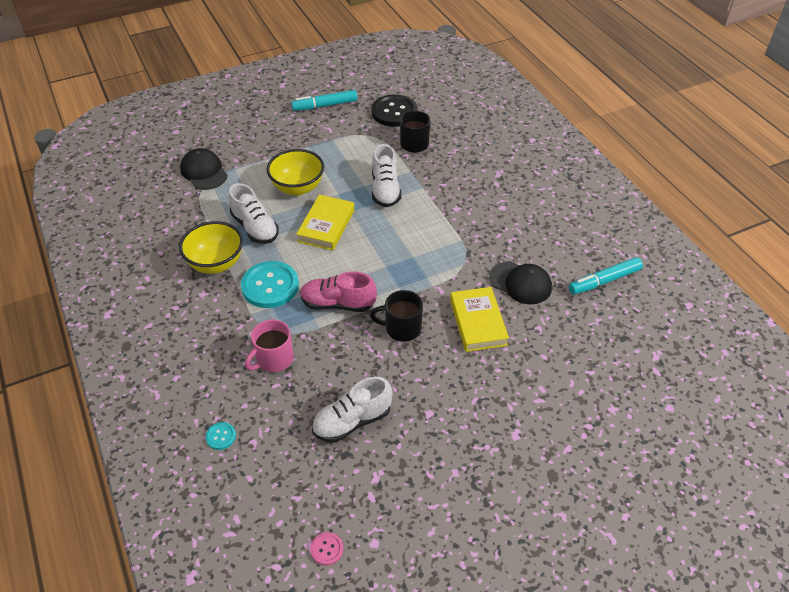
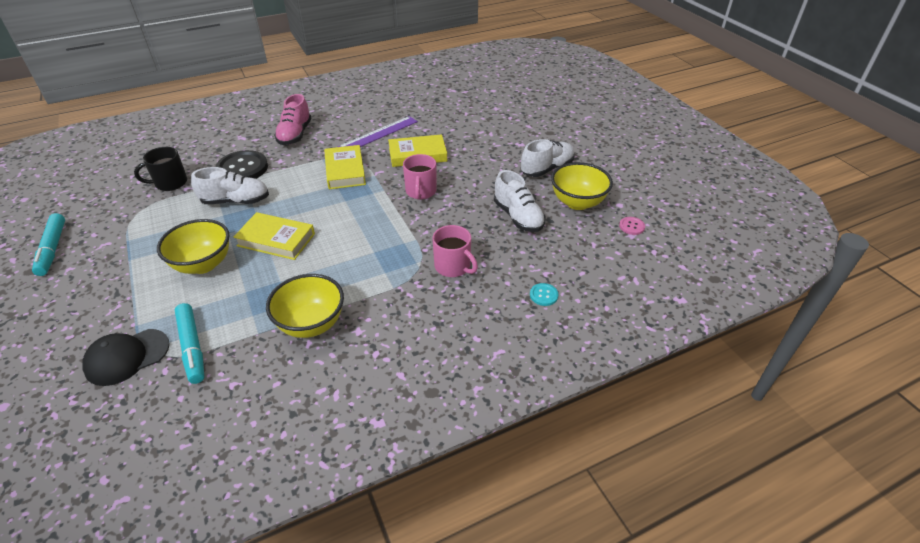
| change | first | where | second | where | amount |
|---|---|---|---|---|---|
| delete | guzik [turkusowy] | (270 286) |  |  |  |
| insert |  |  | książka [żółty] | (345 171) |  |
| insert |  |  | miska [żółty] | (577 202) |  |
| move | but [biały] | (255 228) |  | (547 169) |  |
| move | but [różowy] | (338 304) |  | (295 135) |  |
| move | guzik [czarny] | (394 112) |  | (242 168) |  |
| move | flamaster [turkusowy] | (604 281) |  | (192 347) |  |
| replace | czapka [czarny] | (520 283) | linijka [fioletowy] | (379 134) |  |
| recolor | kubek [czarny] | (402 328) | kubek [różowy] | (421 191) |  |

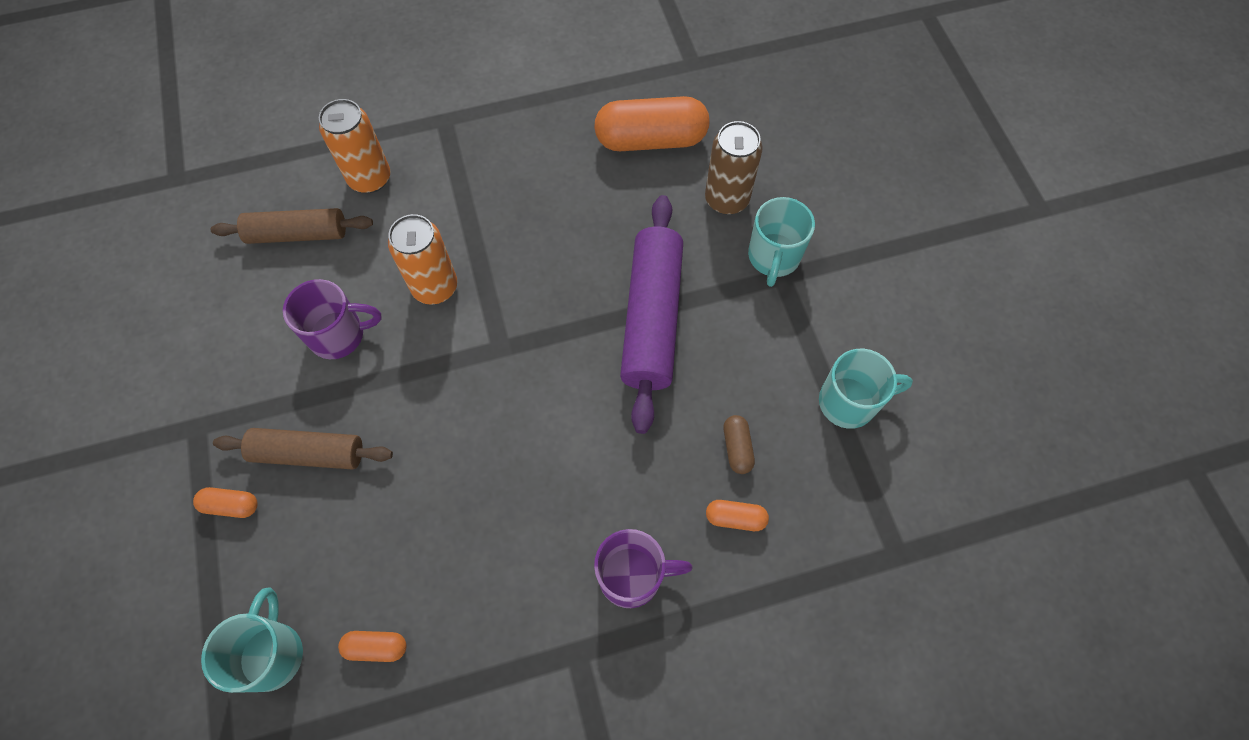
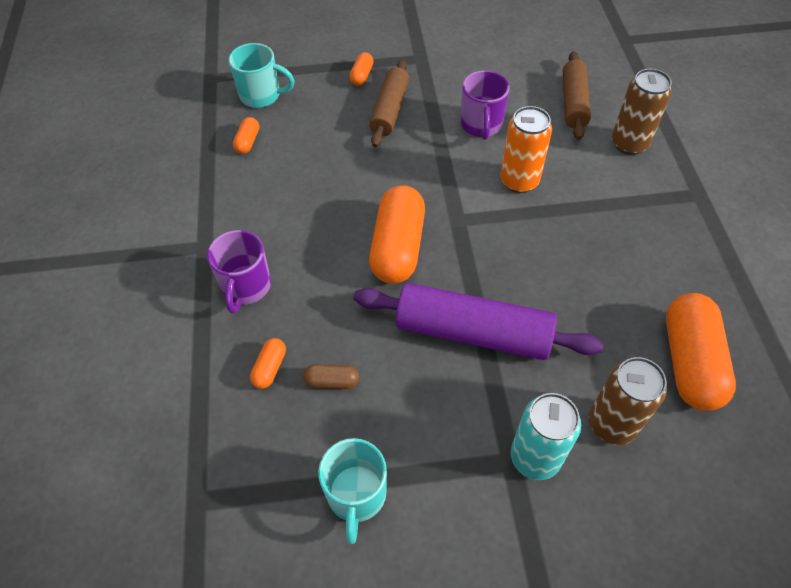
| change | first | where | second | where | amount |
|---|---|---|---|---|---|
| insert |  |  | kapsułka [pomarańczowy] | (398 247) |  |
| replace | kubek [turkusowy] | (773 257) | puszka [turkusowy] | (535 457) |  |
| recolor | puszka [pomarańczowy] | (370 178) | puszka [brązowy] | (629 144) |  |

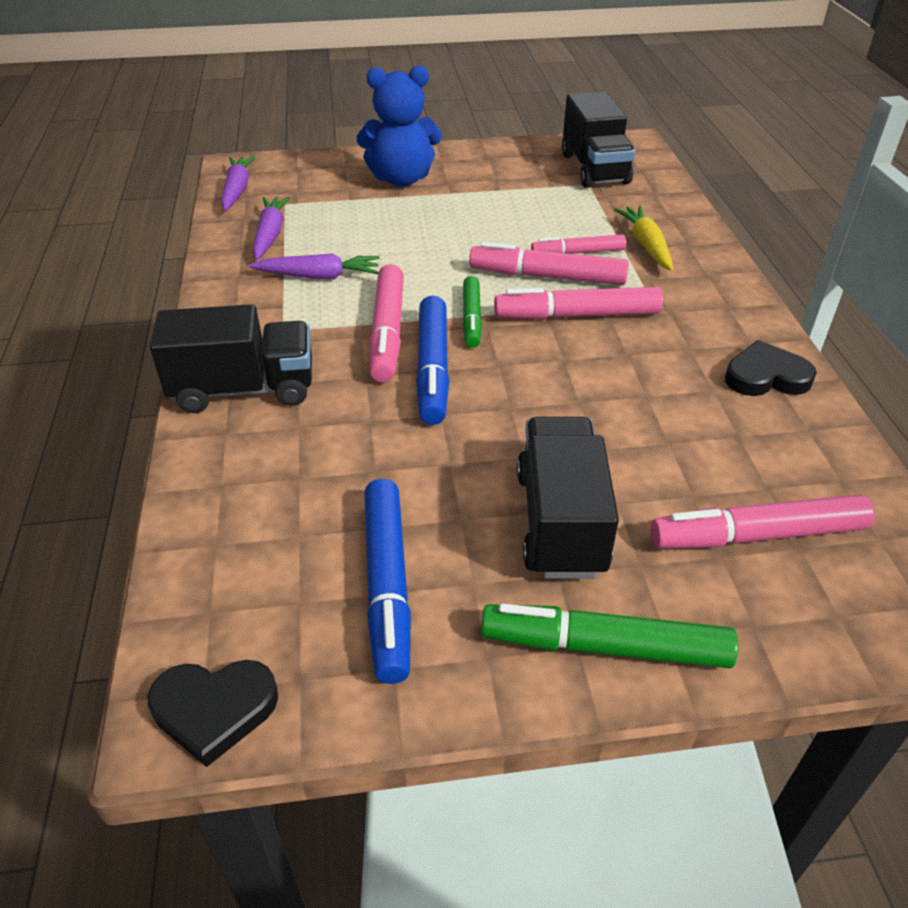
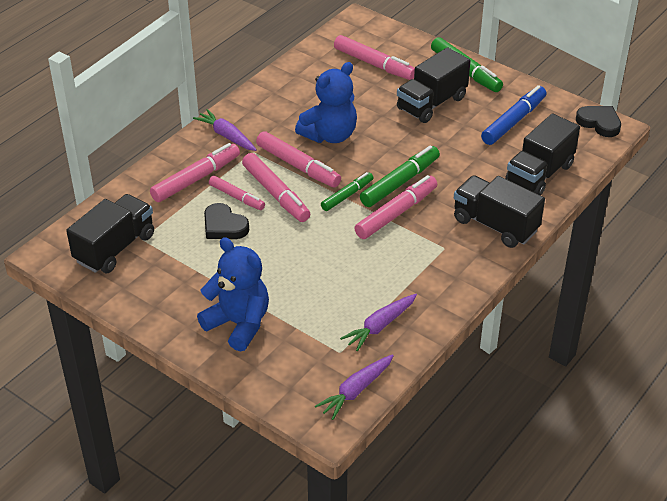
| change | first | where | second | where | amount |
|---|---|---|---|---|---|
| insert |  |  | miś [niebieski] | (330 135) |  |
| insert |  |  | ciężarówka [czarny] | (539 174) |  |
| move | marchewka [fioletowy] | (319 276) |  | (226 136) |  |
| move | serce [czarny] | (766 376) |  | (224 226) |  |
| replace | marchewka [żółty] | (646 245) | flamaster [różowy] | (196 179) |  |
| recolor | flamaster [niebieski] | (432 369) | flamaster [zielony] | (400 182) |  |

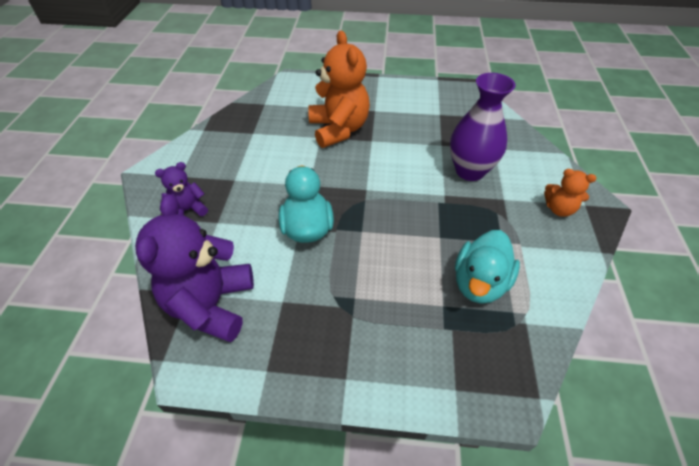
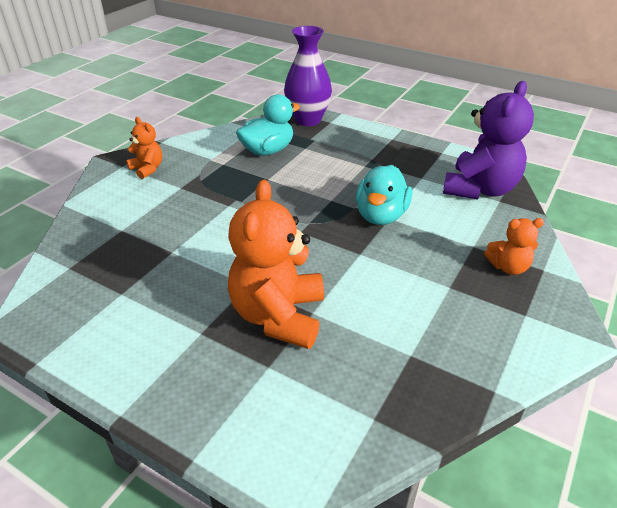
| change | first | where | second | where | amount |
|---|---|---|---|---|---|
| move | wazon [fioletowy] | (469 171) |  | (308 120) |  |
| recolor | miś [fioletowy] | (188 210) | miś [pomarańczowy] | (508 267) |  |

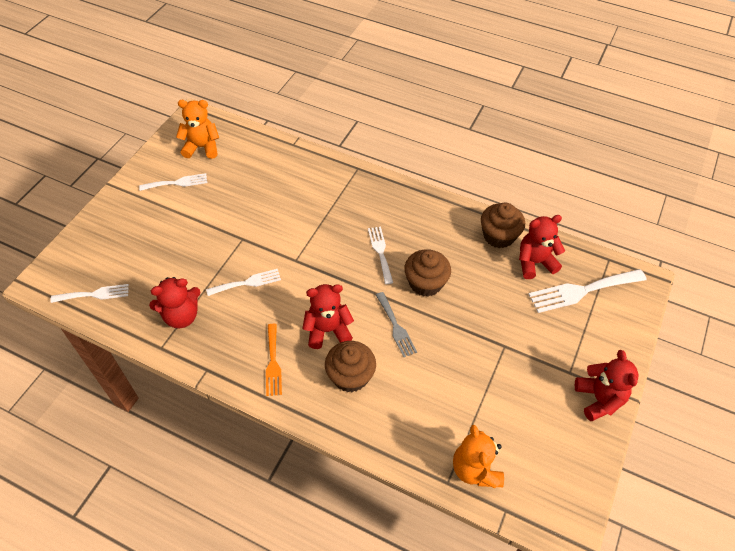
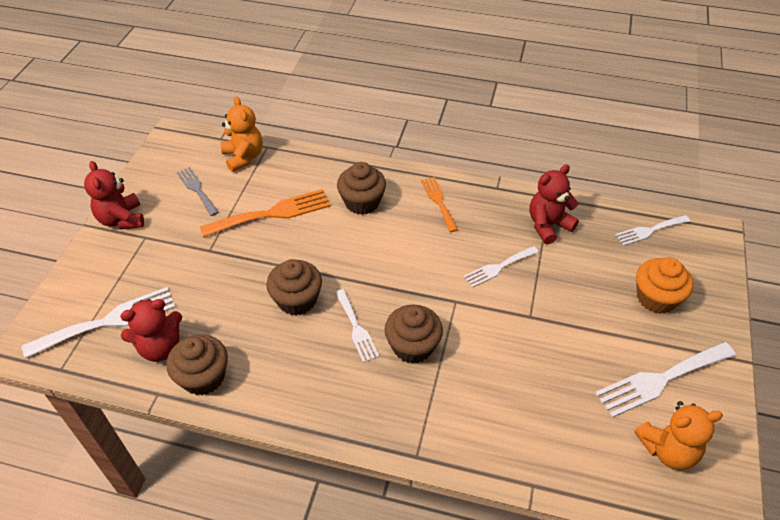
| change | first | where | second | where | amount |
|---|---|---|---|---|---|
| delete | miś [czerwony] | (328 330) |  |  |  |
| insert |  |  | widelec [pomarańczowy] | (272 213) |  |
| insert |  |  | muffinka [brązowy] | (413 346) |  |
| insert |  |  | muffinka [pomarańczowy] | (656 298) |  |
| move | widelec [szary] | (396 327) |  | (197 189) |  |
| resize | widelec [biały] | (177 183) |  | (660 380) | x1.65 |

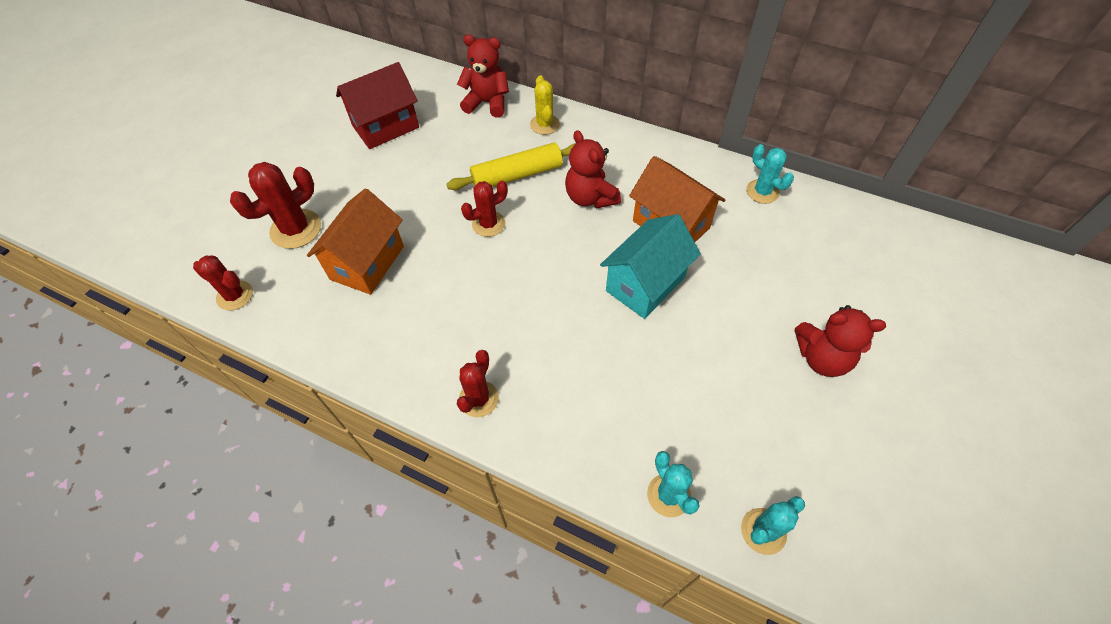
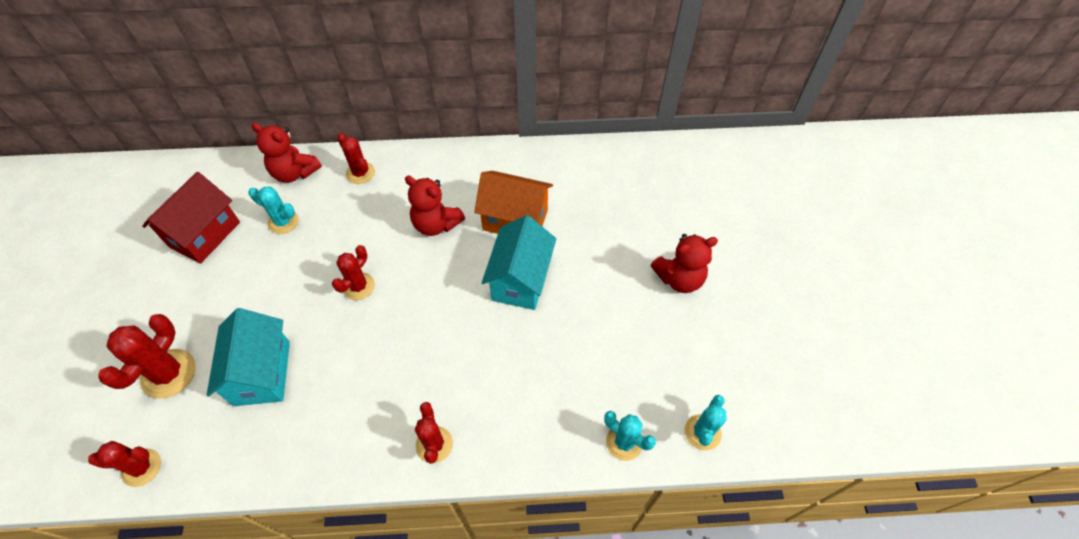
| change | first | where | second | where | amount |
|---|---|---|---|---|---|
| delete | wałek do ciasta [żółty] | (517 175) |  |  |  |
| move | kaktus [turkusowy] | (762 191) |  | (283 222) |  |
| recolor | domek [pomarańczowy] | (367 263) | domek [turkusowy] | (262 373) |  |
| recolor | kaktus [żółty] | (544 124) | kaktus [czerwony] | (360 173) |  |
| rotate | miś [czerwony] | (487 103) |  | (294 173) | 135 degrees counterclockwise |

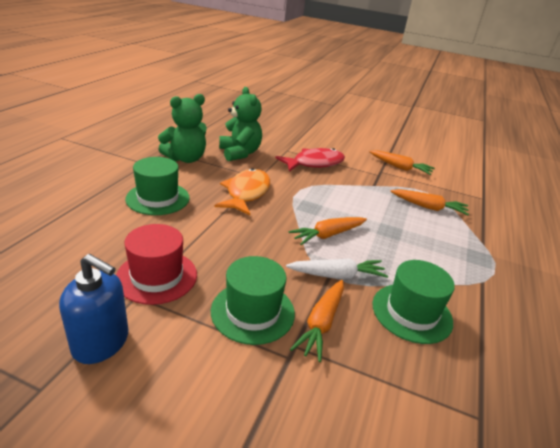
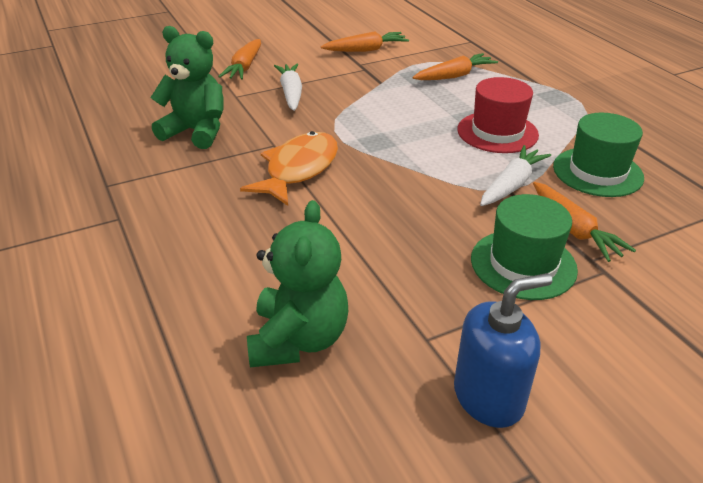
| change | first | where | second | where | amount |
|---|---|---|---|---|---|
| delete | kapelusz [zielony] | (158 198) |  |  |  |
| move | kapelusz [czerwony] | (157 276) |  | (497 132) |  |
| move | miś [zielony] | (185 158) |  | (298 339) |  |
| move | marchewka [pomarańczowy] | (328 235) |  | (245 67) |  |
| replace | ryba [czerwony] | (314 163) | marchewka [biały] | (291 93) |  |
| rotate | ryba [pomarańczowy] | (246 193) |  | (298 169) | 60 degrees clockwise |

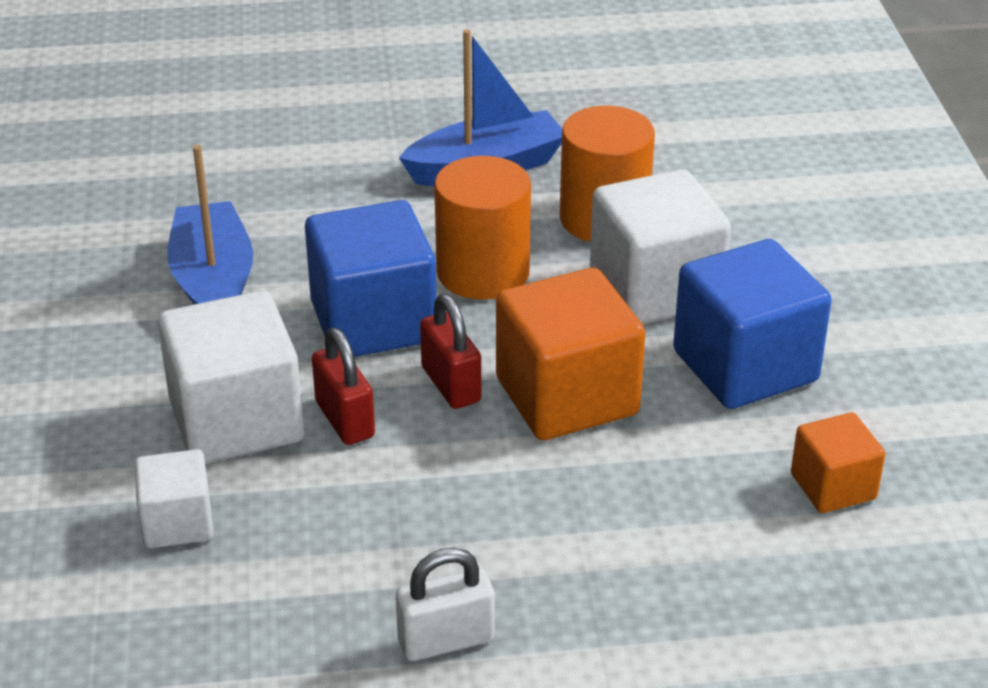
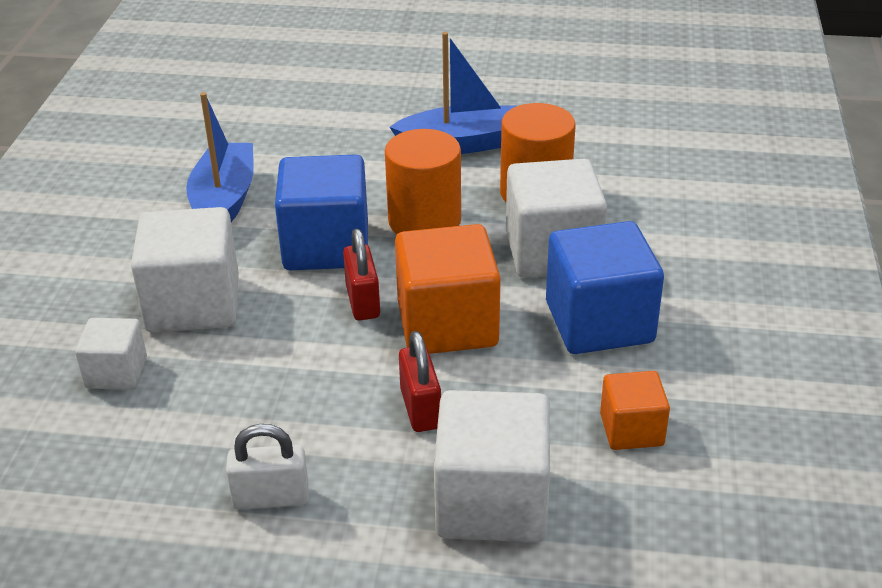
| change | first | where | second | where | amount |
|---|---|---|---|---|---|
| insert |  |  | sześcian [biały] | (492 502) |  |
| move | kłódka [czerwony] | (345 419) |  | (420 408) |  |

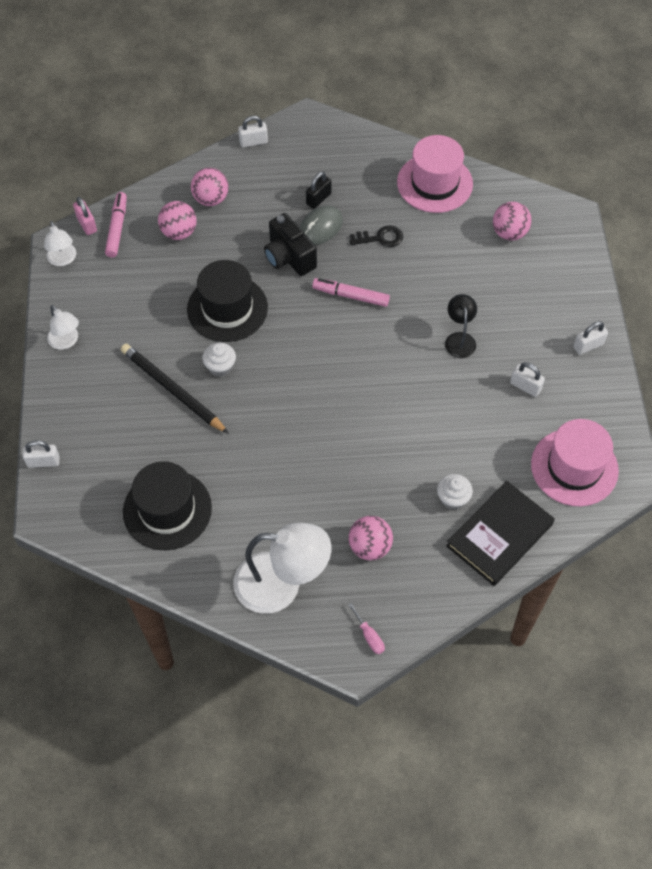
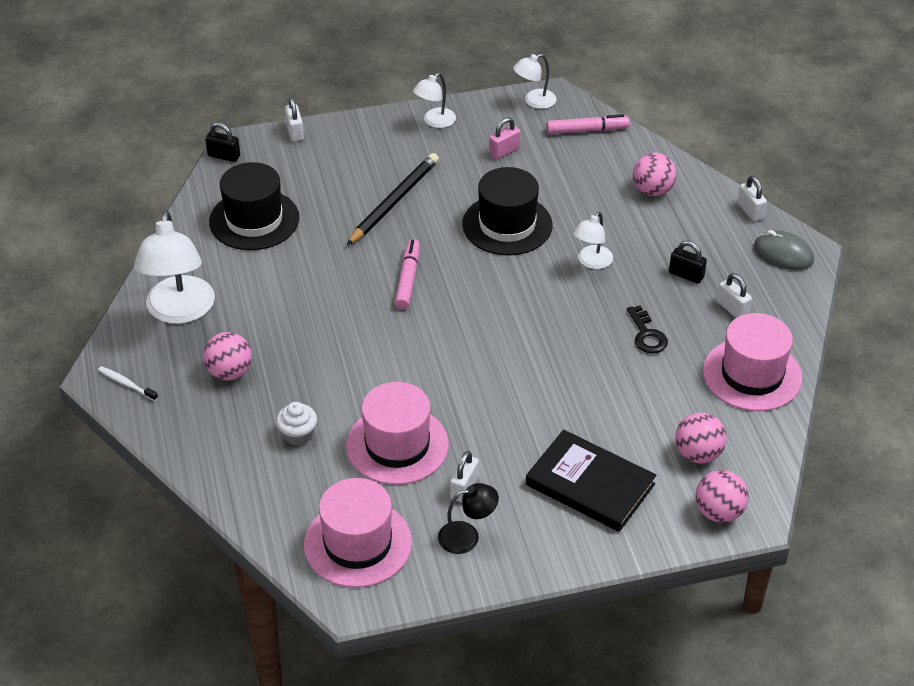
| change | first | where | second | where | amount |
|---|---|---|---|---|---|
| delete | muffinka [biały] | (220 367) |  |  |  |
| insert |  |  | kłódka [czarny] | (224 156) |  |
| insert |  |  | kapelusz [różowy] | (397 445) |  |
| move | kłódka [różowy] | (87 224) |  | (504 151) |  |
| move | piłka [różowy] | (179 232) |  | (718 512) |  |
| move | myszka [szary] | (320 227) |  | (783 254) |  |
| move | flamaster [różowy] | (350 296) |  | (408 279) |  |
| move | lampka [czarny] | (459 339) |  | (467 536) |  |
| move | książka [czarny] | (499 535) |  | (590 485) |  |
| move | kłódka [biały] | (588 346) |  | (732 309) |  |
| replace | aparat fotograficzny [czarny] | (289 257) | lampka [biały] | (591 262) |  |
| replace | śrubokręt [różowy] | (369 636) | szczoteczka do zębów [biały] | (126 384) |  |

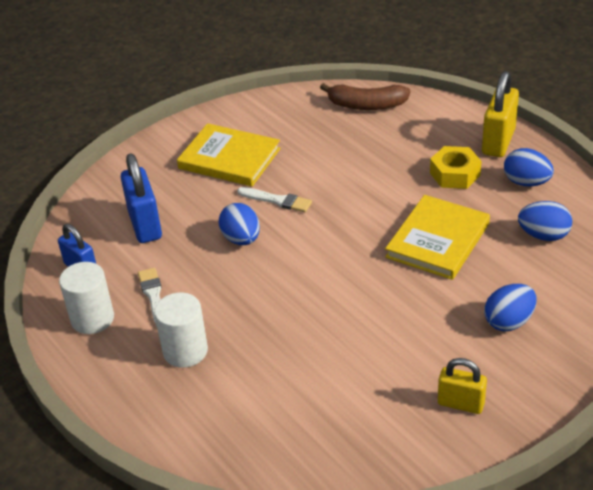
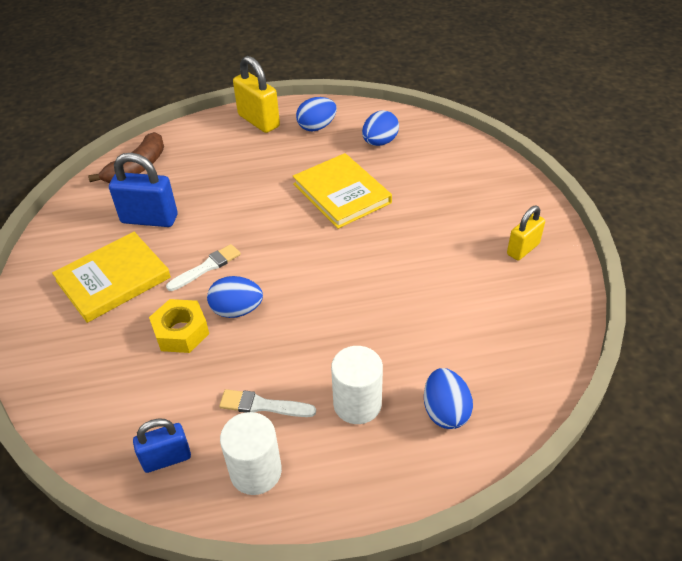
| change | first | where | second | where | amount |
|---|---|---|---|---|---|
| move | kłódka [niebieski] | (145 225) |  | (149 219) |  |
| move | nakrętka [żółty] | (454 174) |  | (181 332) |  |
| move | jajko [niebieski] | (509 322) |  | (445 411) |  |

